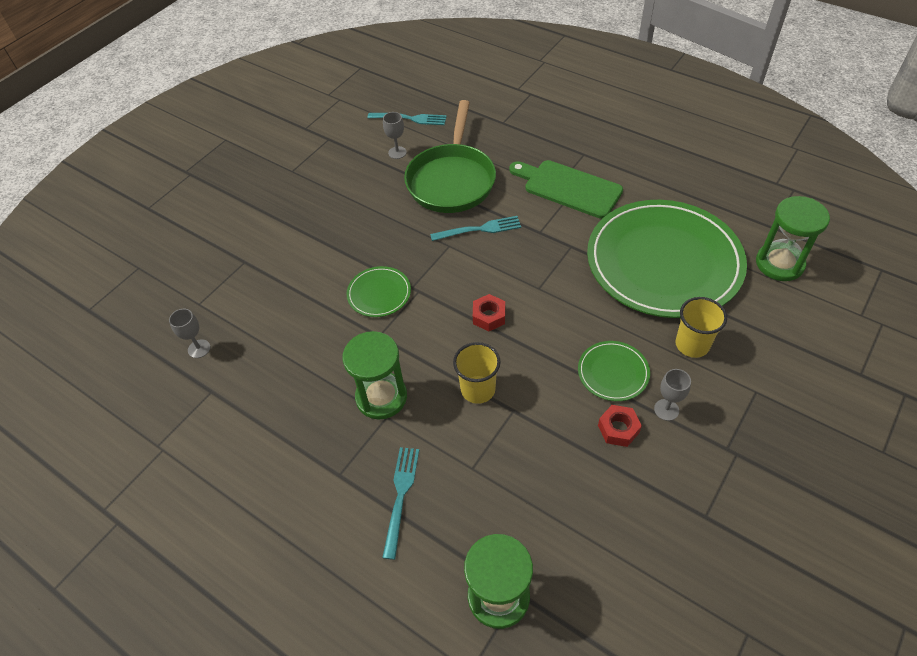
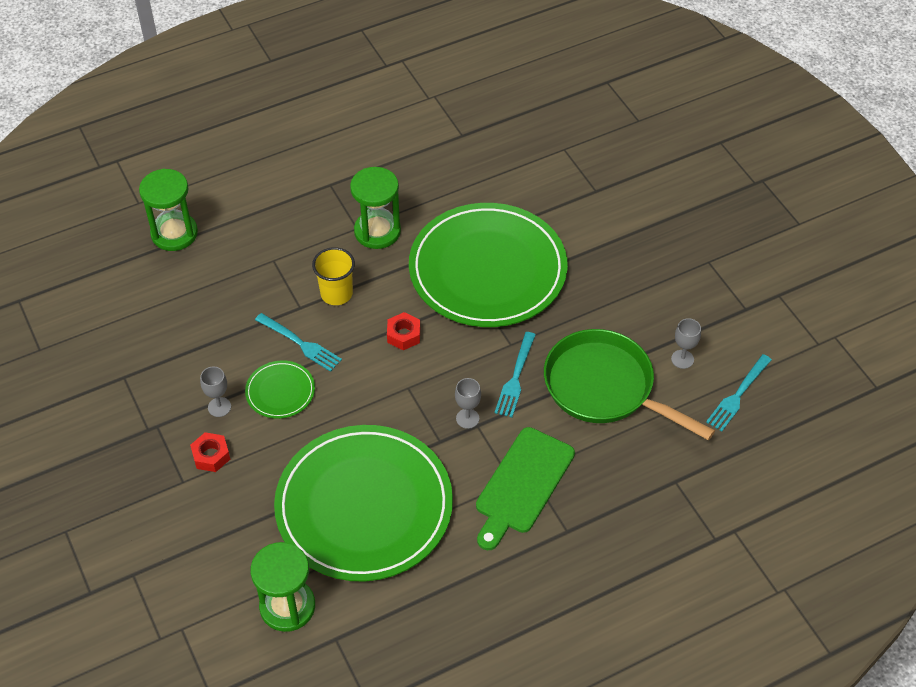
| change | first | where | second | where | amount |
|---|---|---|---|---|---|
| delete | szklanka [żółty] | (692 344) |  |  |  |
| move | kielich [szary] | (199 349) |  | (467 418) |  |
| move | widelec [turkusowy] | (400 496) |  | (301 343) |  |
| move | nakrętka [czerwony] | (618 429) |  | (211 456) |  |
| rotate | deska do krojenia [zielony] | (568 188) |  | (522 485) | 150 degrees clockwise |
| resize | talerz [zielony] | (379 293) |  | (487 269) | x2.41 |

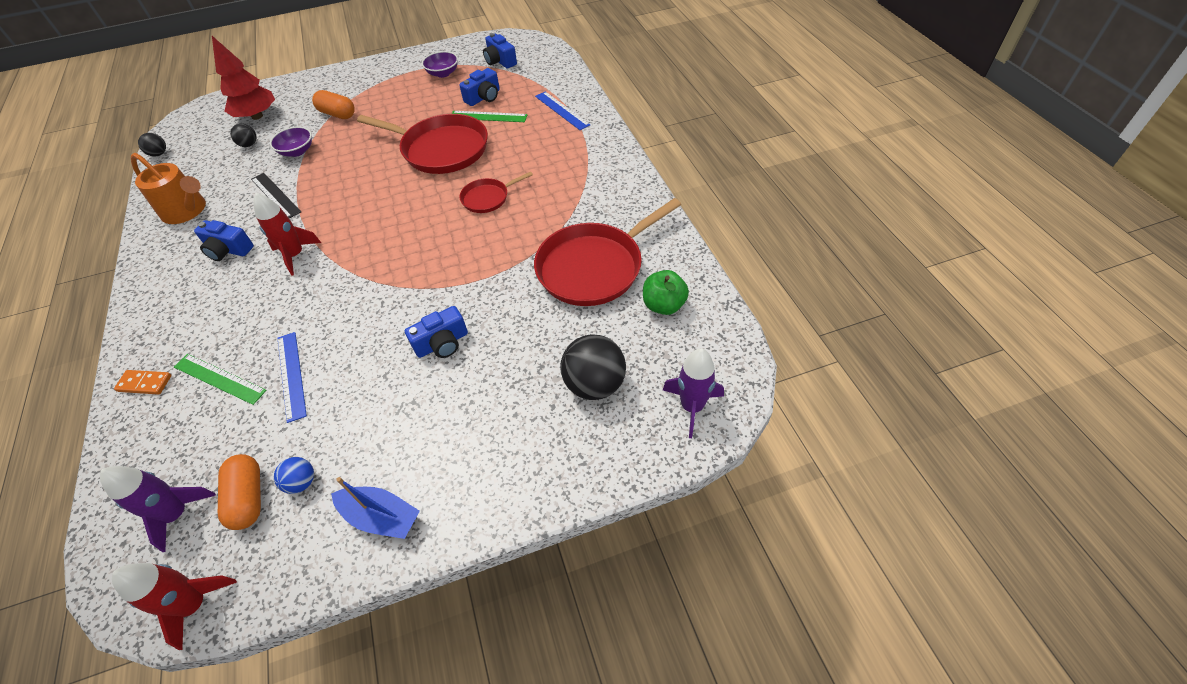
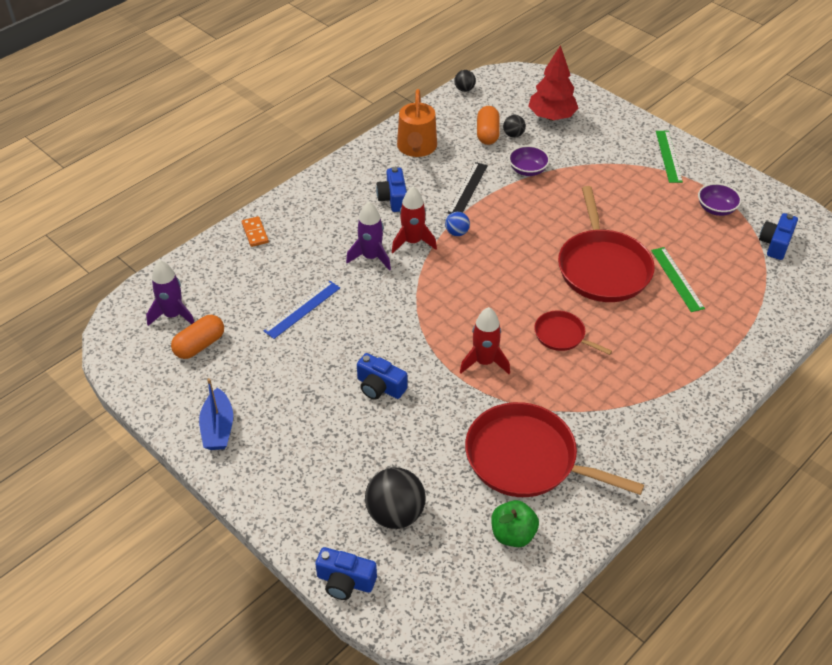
| change | first | where | second | where | amount |
|---|---|---|---|---|---|
| delete | linijka [niebieski] | (562 110) |  |  |  |
| move | rakieta [czerwony] | (195 604) |  | (484 362) |  |
| move | linijka [zielony] | (219 378) |  | (668 156) |  |
| move | piłka [niebieski] | (302 482) |  | (457 232) |  |
| move | kapsułka [pomarańczowy] | (337 114) |  | (487 134) |  |
| move | aparat fotograficzny [niebieski] | (484 97) |  | (345 581) |  |
| move | rakieta [fioletowy] | (692 407) |  | (371 257) |  |

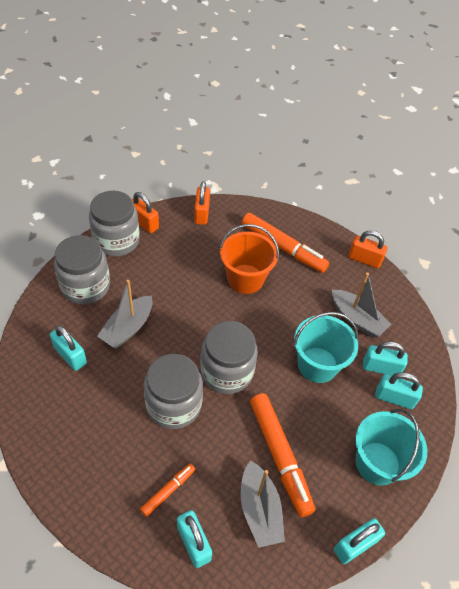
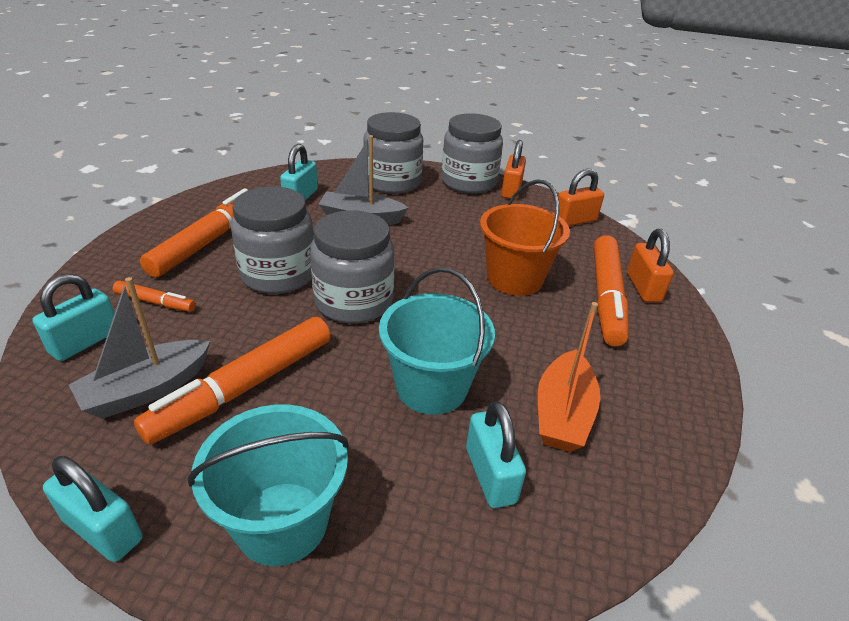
| change | first | where | second | where | amount |
|---|---|---|---|---|---|
| delete | kłódka [turkusowy] | (394 398) |  |  |  |
| insert |  |  | flamaster [pomarańczowy] | (208 241) |  |
| move | kłódka [pomarańczowy] | (364 259) |  | (643 287) |  |
| recolor | łódka [szary] | (357 319) | łódka [pomarańczowy] | (562 413) |  |

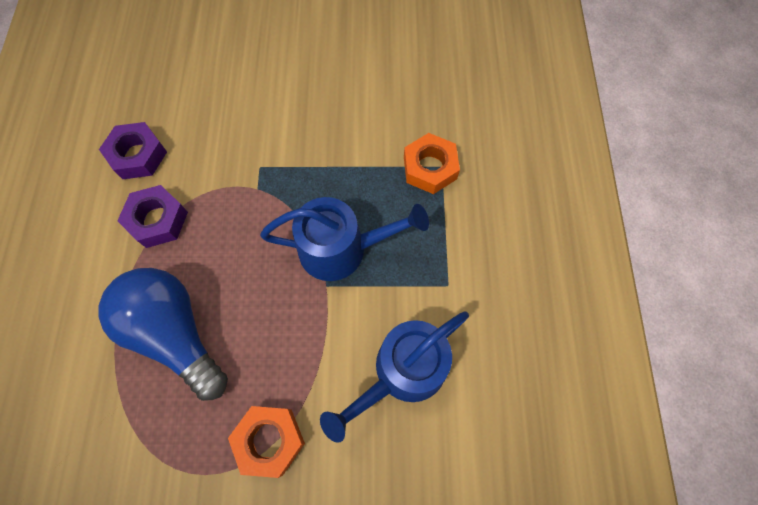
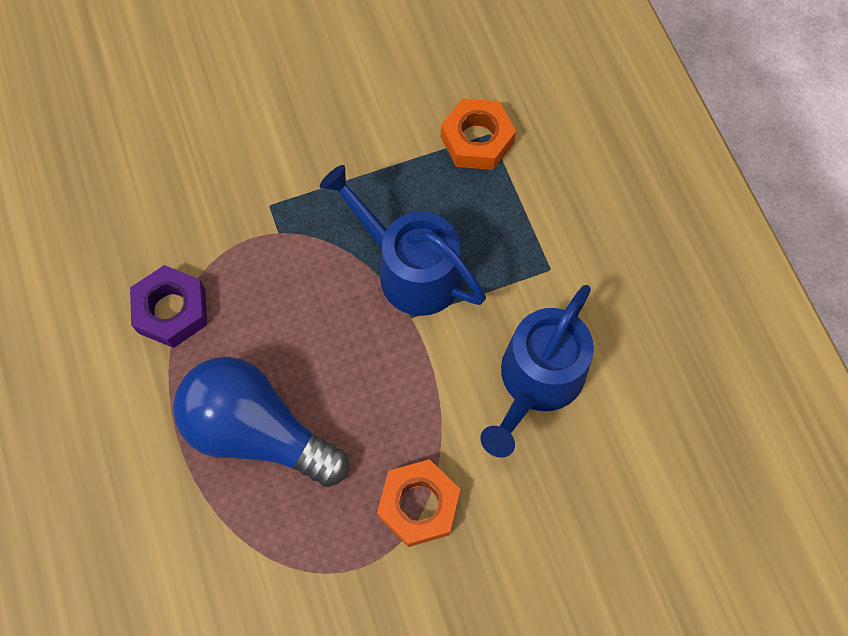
| change | first | where | second | where | amount |
|---|---|---|---|---|---|
| delete | nakrętka [fioletowy] | (138 155) |  |  |  |
| rotate | konewka [niebieski] | (341 249) |  | (411 270) | 120 degrees counterclockwise |

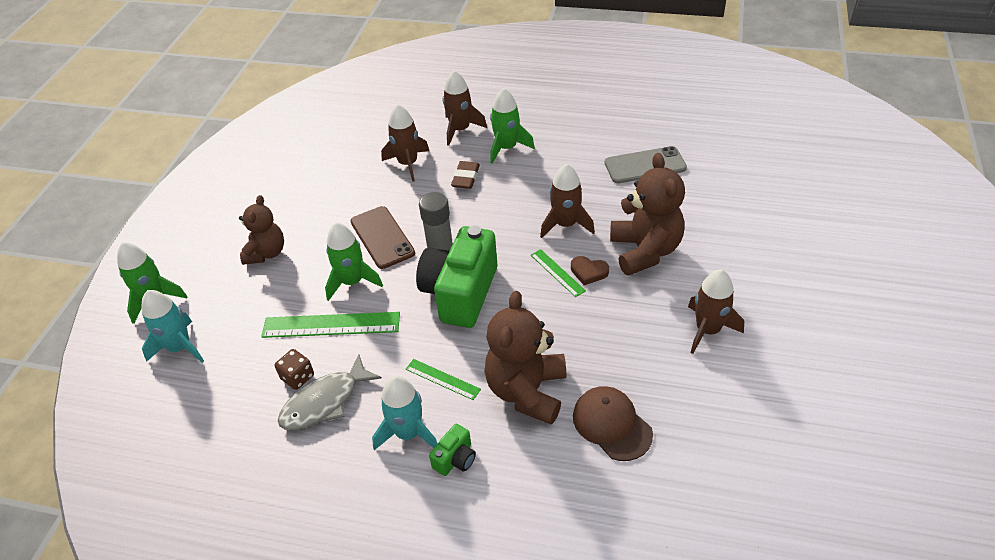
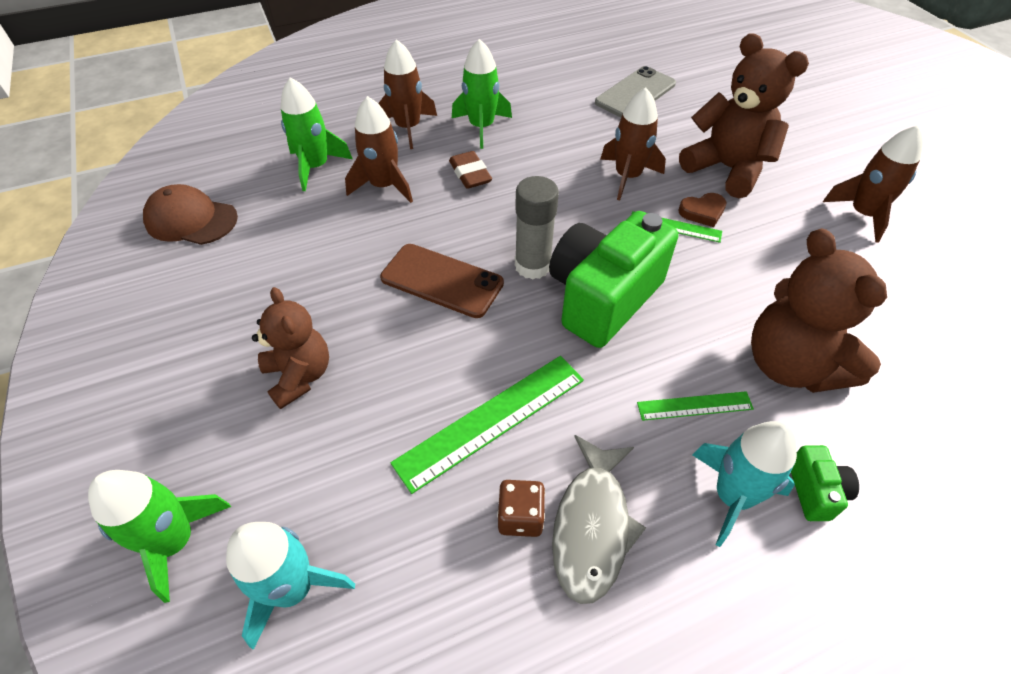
| change | first | where | second | where | amount |
|---|---|---|---|---|---|
| move | rakieta [zielony] | (352 282) |  | (316 167) |  |
| move | czapka [brązowy] | (611 424) |  | (191 220) |  |
| rotate | aparat fotograficzny [zielony] | (460 293) |  | (603 297) | 60 degrees clockwise |

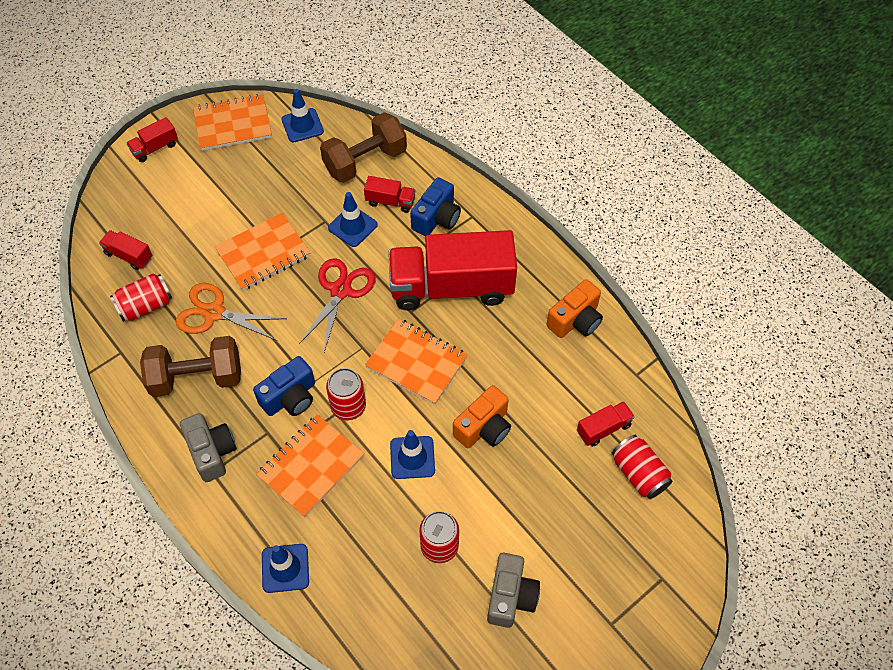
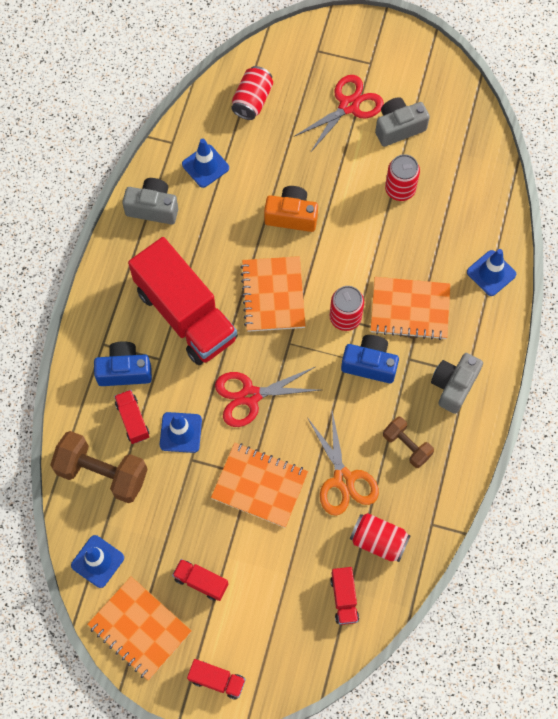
| change | first | where | second | where | amount |
|---|---|---|---|---|---|
| insert |  |  | nożyczki [czerwony] | (349 106) |  |
| move | pachołek [niebieski] | (412 457) |  | (205 166) |  |
| move | ciężarówka [czerwony] | (603 428) |  | (201 582) |  |
| recolor | aparat fotograficzny [pomarańczowy] | (575 320) | aparat fotograficzny [szary] | (153 208) |  |
| resize | hantel [brązowy] | (197 377) |  | (406 446) | x0.58 |

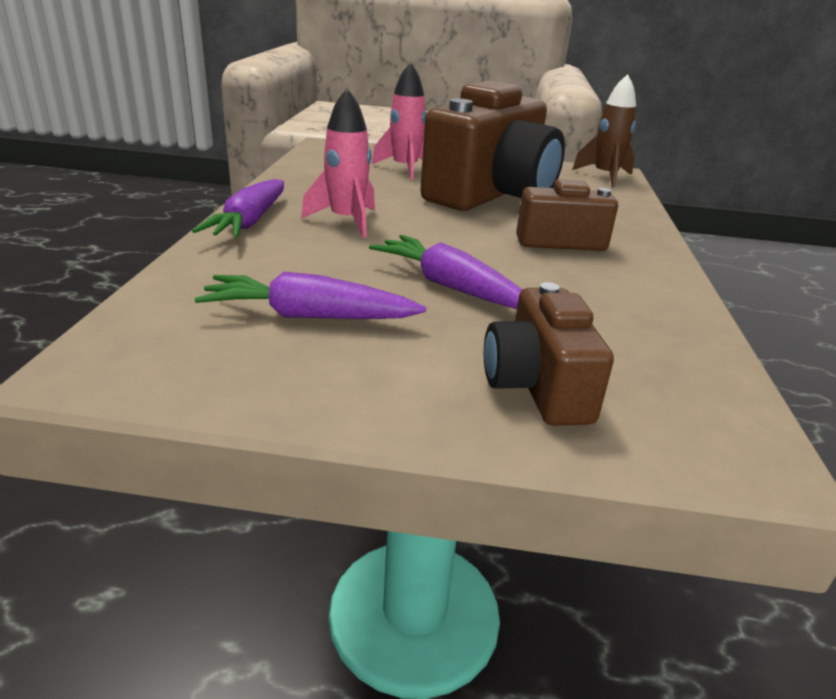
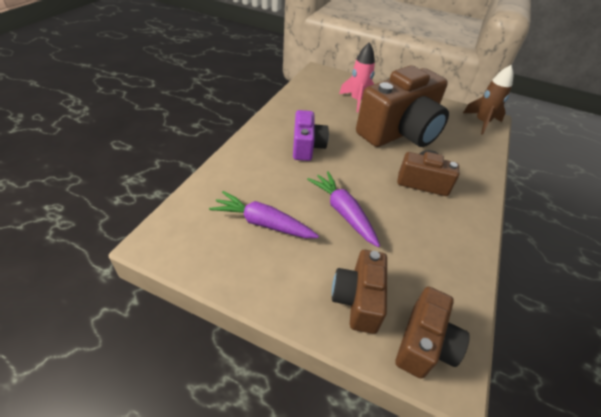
| change | first | where | second | where | amount |
|---|---|---|---|---|---|
| delete | marchewka [fioletowy] | (250 221) |  |  |  |
| insert |  |  | aparat fotograficzny [brązowy] | (424 344) |  |
| replace | rakieta [różowy] | (346 221) | aparat fotograficzny [fioletowy] | (307 147) |  |

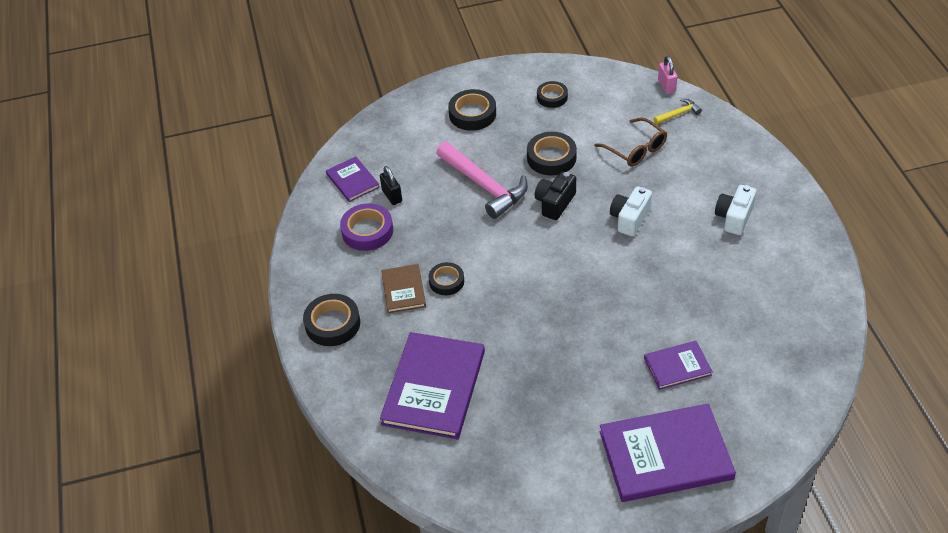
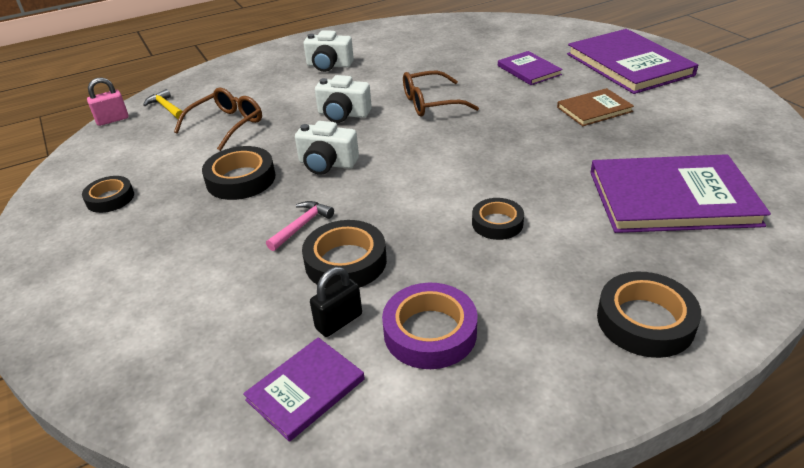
| change | first | where | second | where | amount |
|---|---|---|---|---|---|
| insert |  |  | okulary [brązowy] | (431 103) |  |
| move | książka [brązowy] | (403 290) |  | (594 109) |  |
| move | taśma klejąca [czarny] | (472 114) |  | (345 261) |  |
| recolor | aparat fotograficzny [czarny] | (555 203) | aparat fotograficzny [biały] | (327 164) |  |
| resize | młotek [różowy] | (484 185) |  | (301 226) | x0.46 |

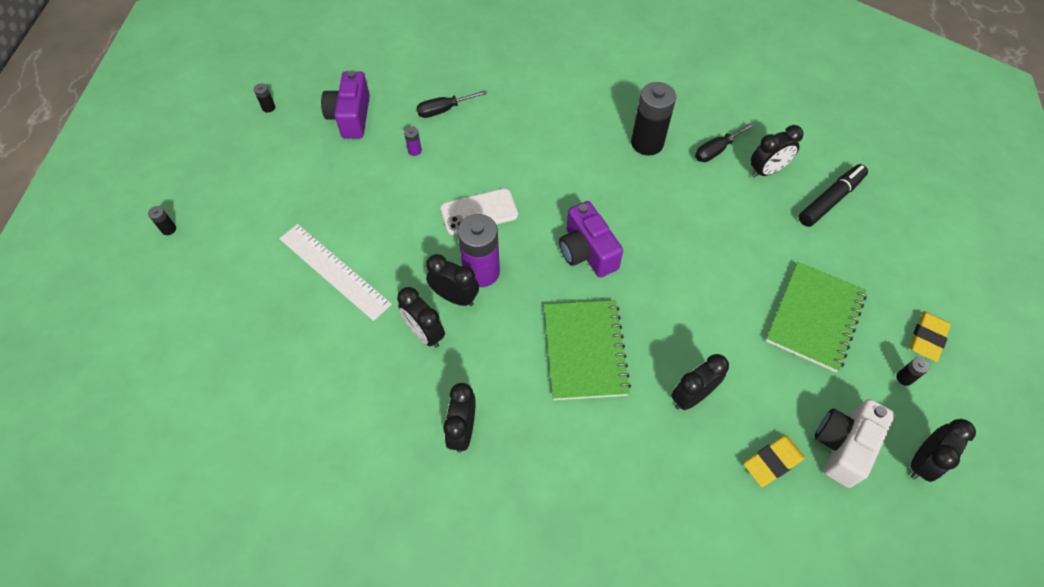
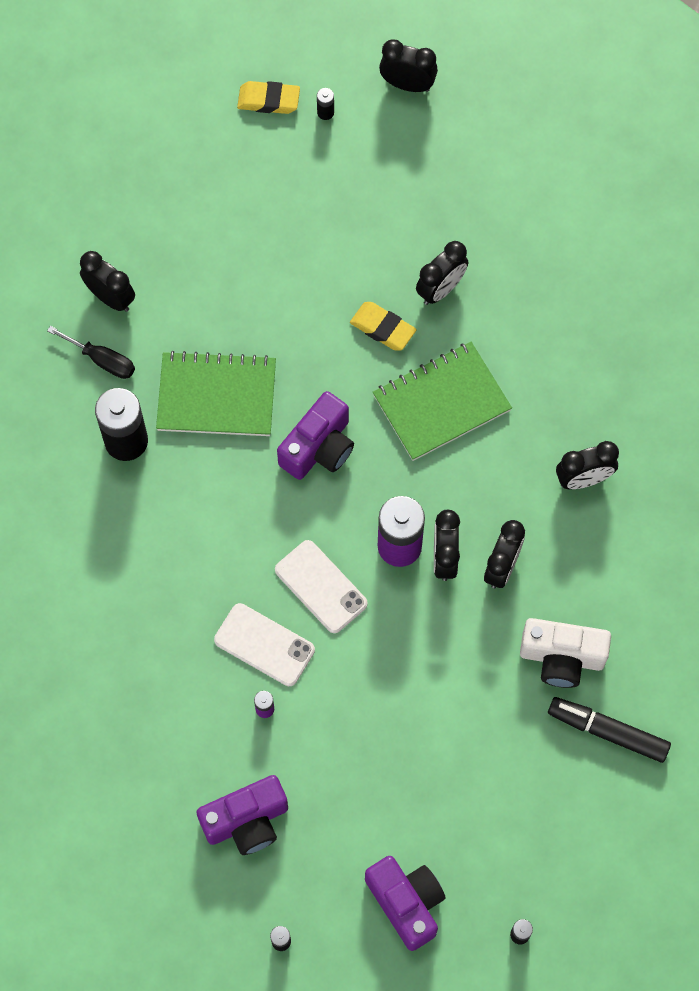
| change | first | where | second | where | amount |
|---|---|---|---|---|---|
| delete | linijka [biały] | (334 271) |  |  |  |
| delete | śrubokręt [czarny] | (443 110) |  |  |  |
| insert |  |  | telefon [biały] | (264 645) |  |
| insert |  |  | aparat fotograficzny [fioletowy] | (406 903) |  |
| move | gumka do mazania [żółty] | (772 462) |  | (382 328) |  |
| move | zeszyt [zielony] | (814 317) |  | (216 396) |  |
| move | flamaster [czarny] | (830 200) |  | (607 732) |  |
| move | aparat fotograficzny [biały] | (843 446) |  | (562 657) |  |
| rotate | budzik [czarny] | (691 396) |  | (440 289) | 75 degrees counterclockwise |

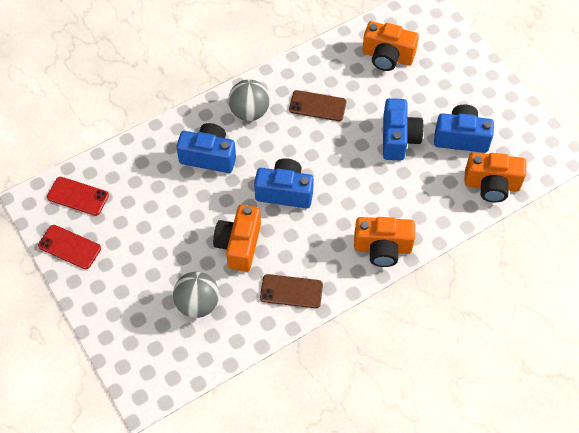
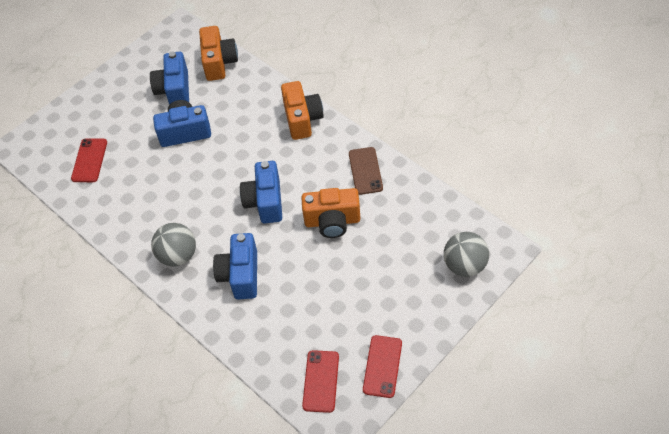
| change | first | where | second | where | amount |
|---|---|---|---|---|---|
| delete | telefon [brązowy] | (317 106) |  |  |  |
| move | piłka [szary] | (197 304) |  | (464 265) |  |
| replace | aparat fotograficzny [pomarańczowy] | (387 57) | telefon [czerwony] | (89 160) |  |

